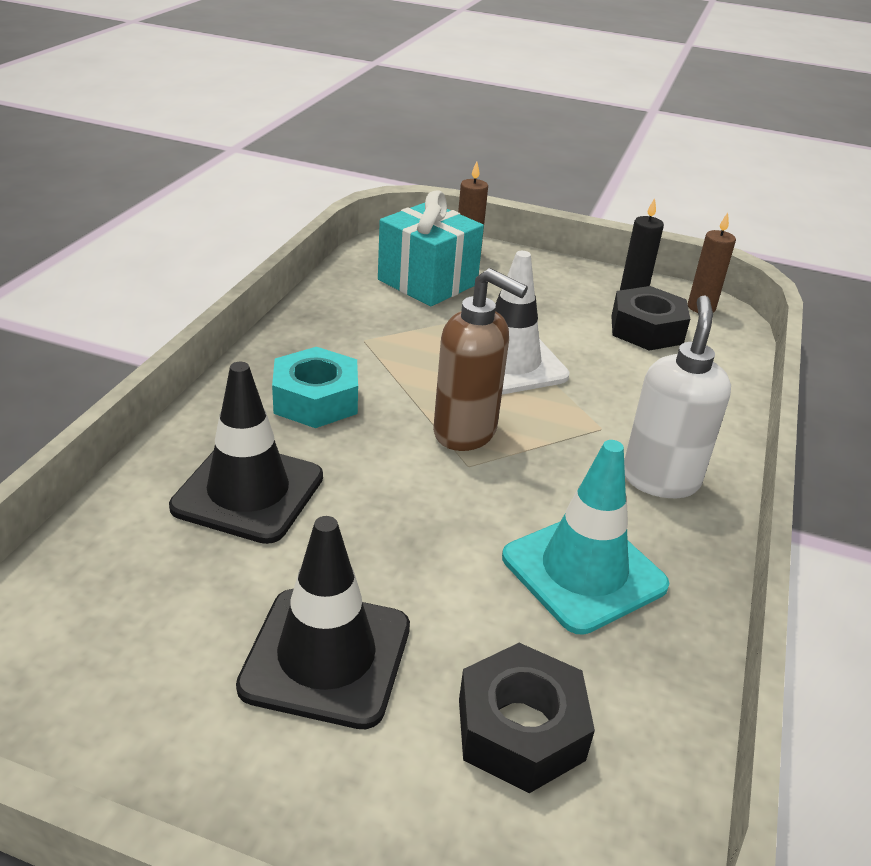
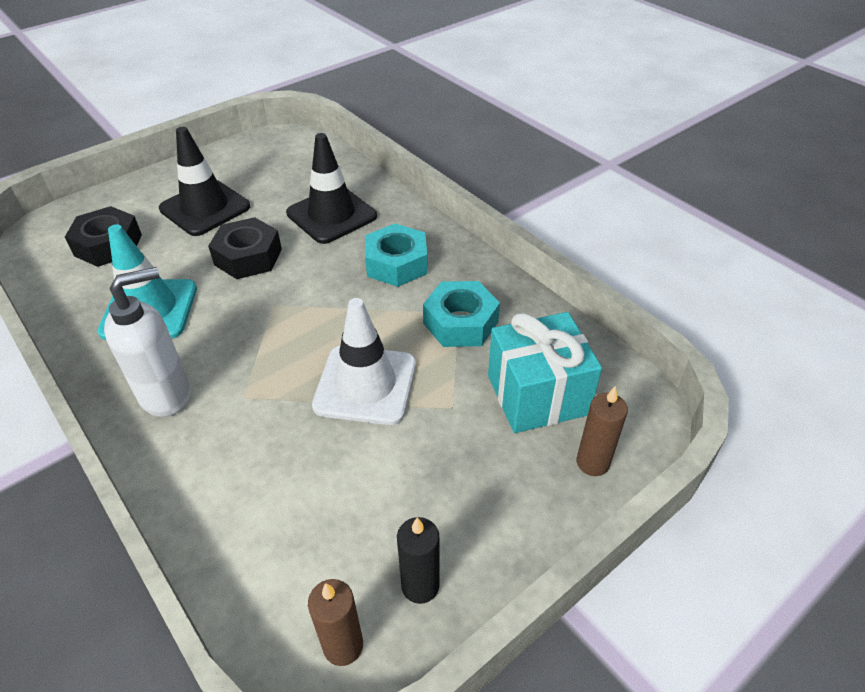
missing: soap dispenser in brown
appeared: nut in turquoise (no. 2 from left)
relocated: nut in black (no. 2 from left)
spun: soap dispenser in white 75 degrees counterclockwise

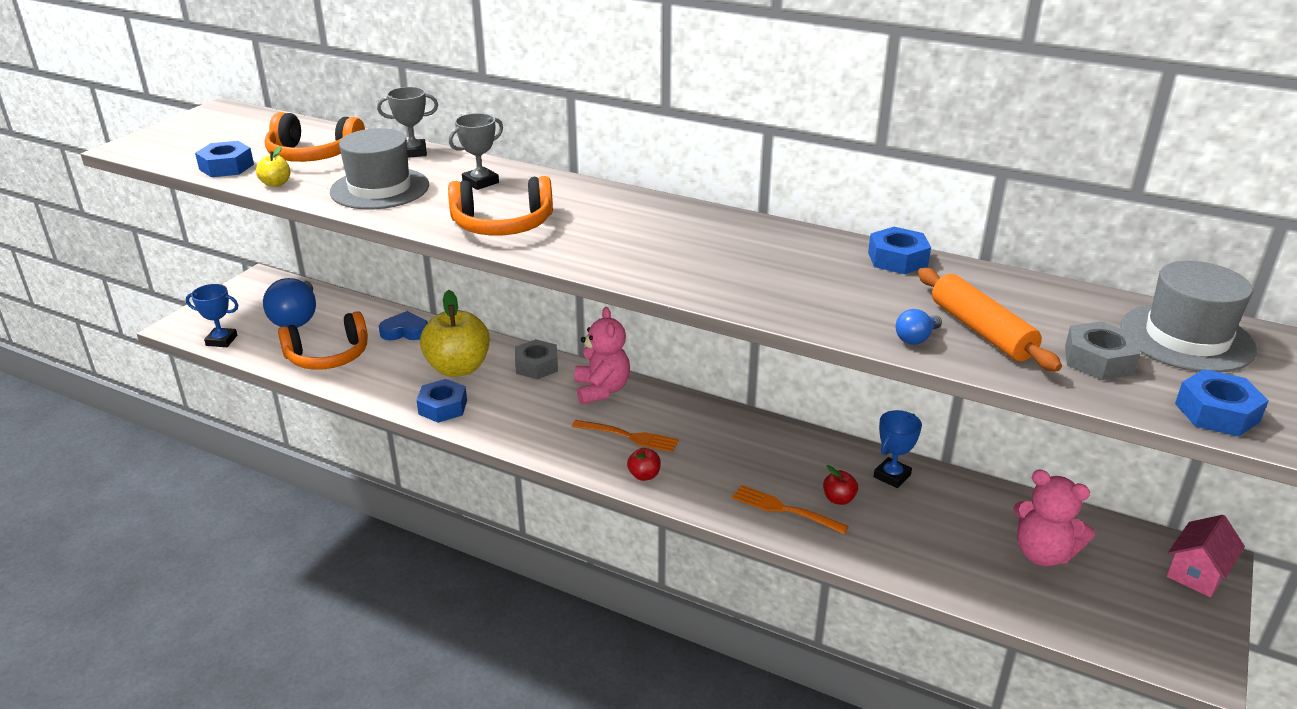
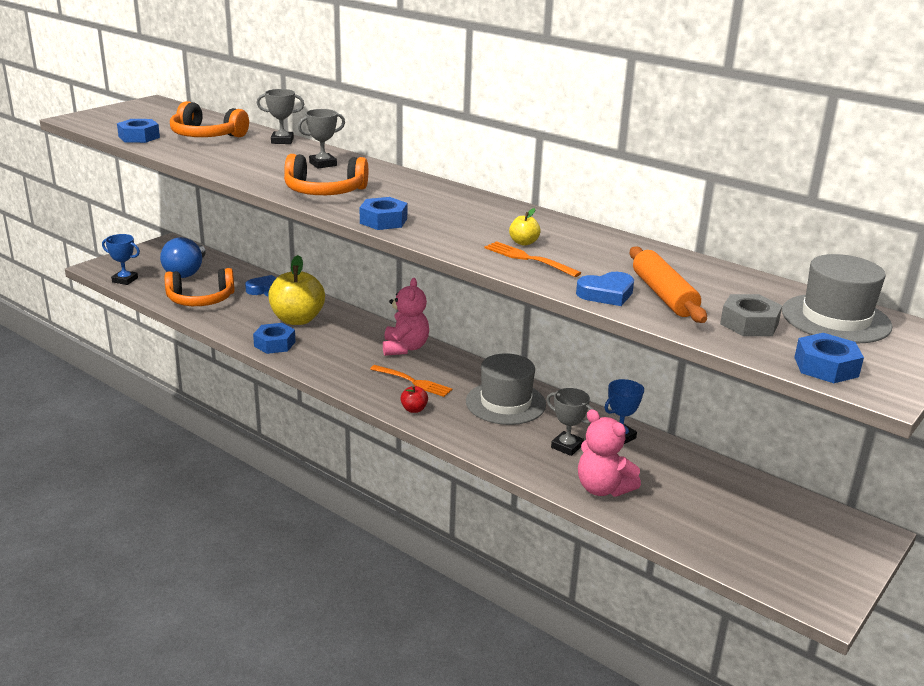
missing: nut in grey (no. 1 from left); house in pink
relocated: apple in yellow (no. 1 from left in the first image) to apple in yellow (no. 2 from left); hat in grey (no. 1 from left); fork in orange (no. 2 from left); nut in blue (no. 3 from left); teddy bear in pink (no. 2 from left)
exchanged: apple in red (no. 2 from left) to trophy in grey (no. 3 from left); light bulb in blue (no. 2 from left) to heart in blue (no. 2 from left)

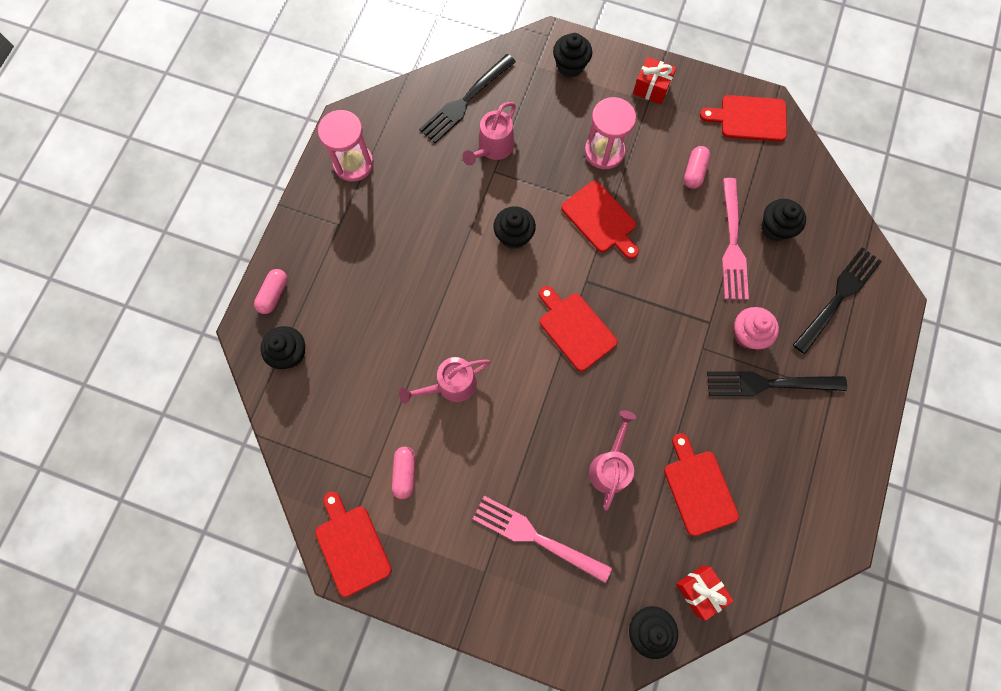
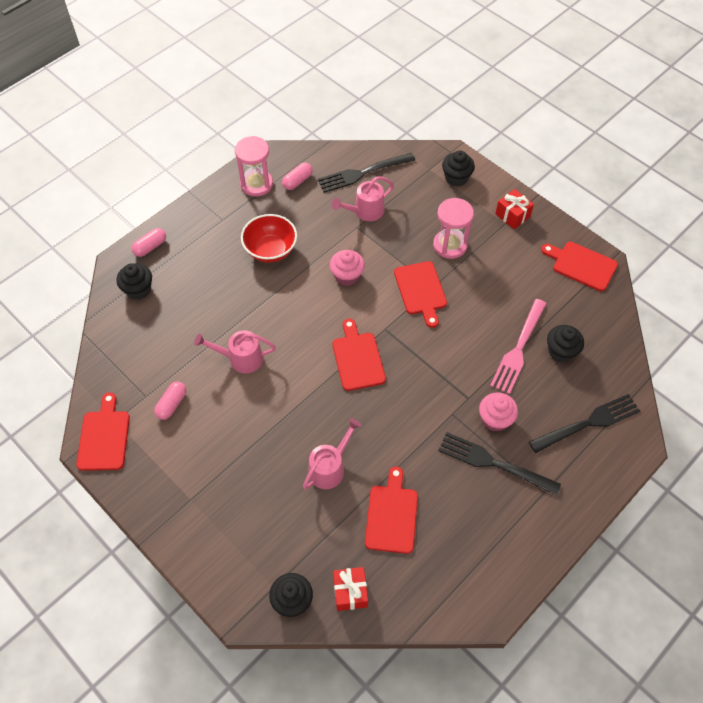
missing: fork in pink (no. 1 from left)
appeared: bowl in red
relocated: capsule in pink (no. 3 from left)
colour: cupcake in black (no. 2 from left) to cupcake in pink (no. 1 from left)

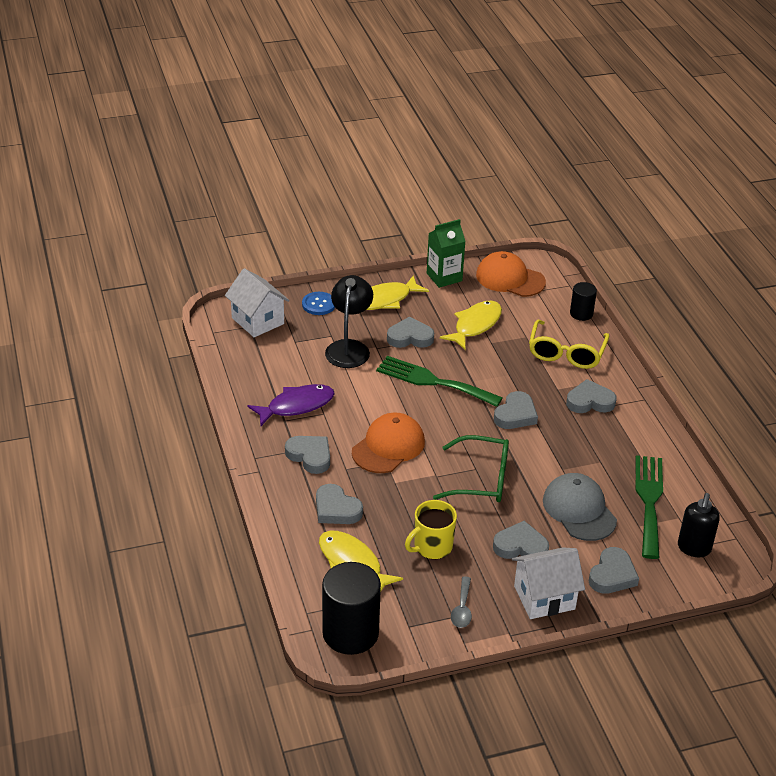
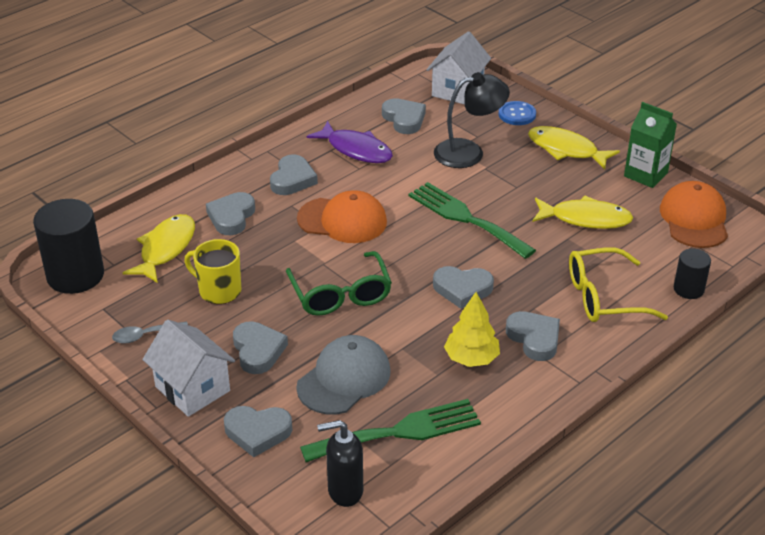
appeared: tree in yellow
relocated: heart in grey (no. 3 from left in the first image) to heart in grey (no. 5 from left)
spun: fork in green (no. 1 from left in the first image) 45 degrees counterclockwise

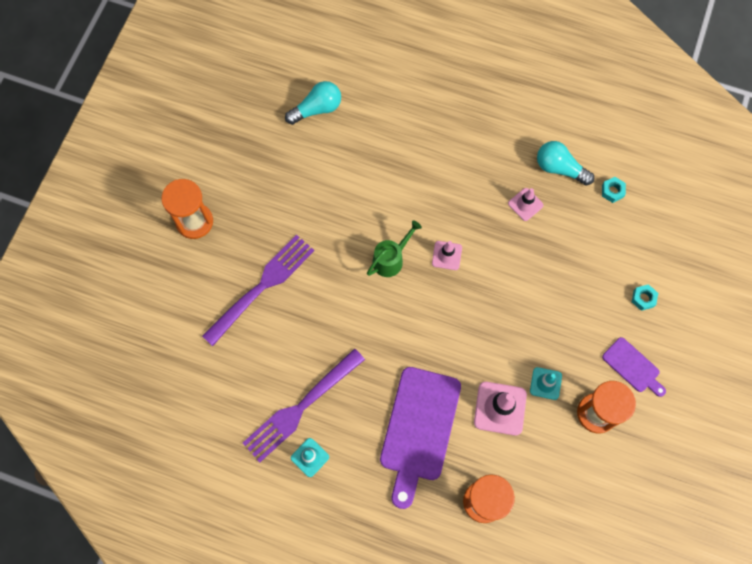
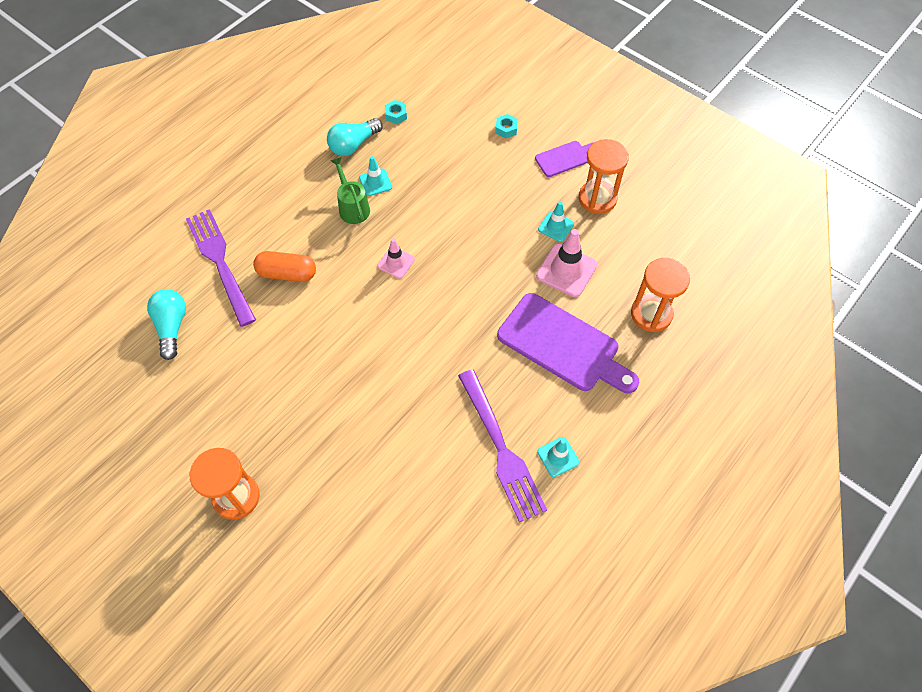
appeared: capsule in orange
relocated: fork in purple (no. 1 from left); watering can in green
colour: traffic cone in pink (no. 3 from left) to traffic cone in turquoise (no. 1 from left)

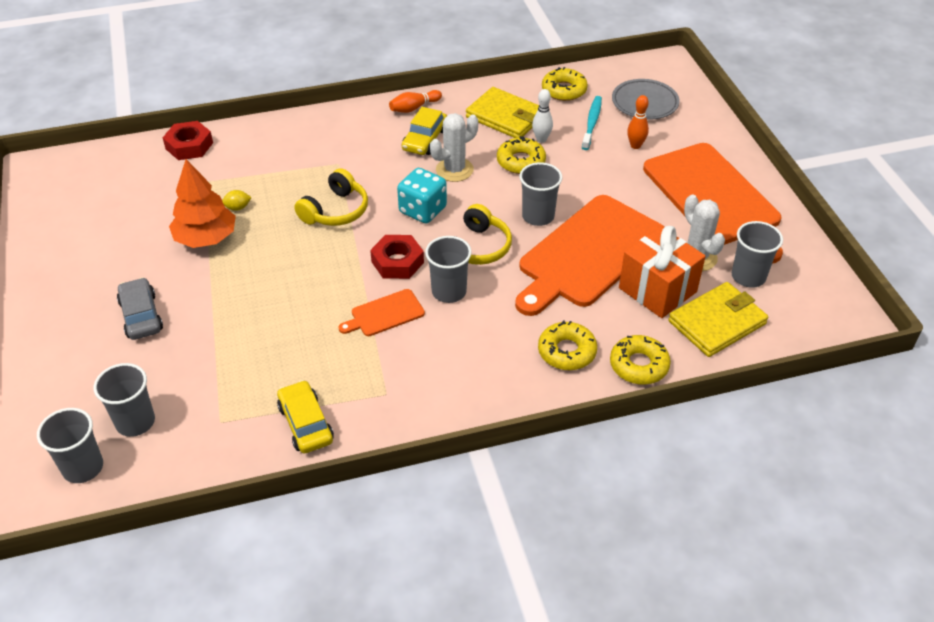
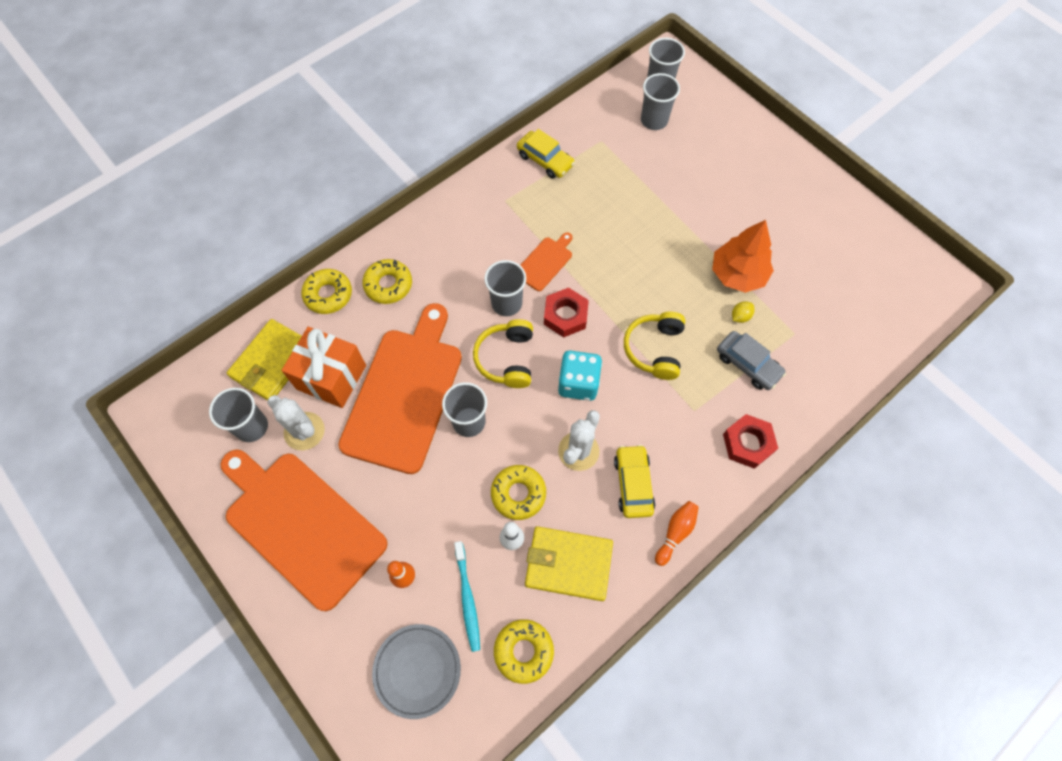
relocated: car in grey; nut in red (no. 1 from left in the first image) to nut in red (no. 2 from left)

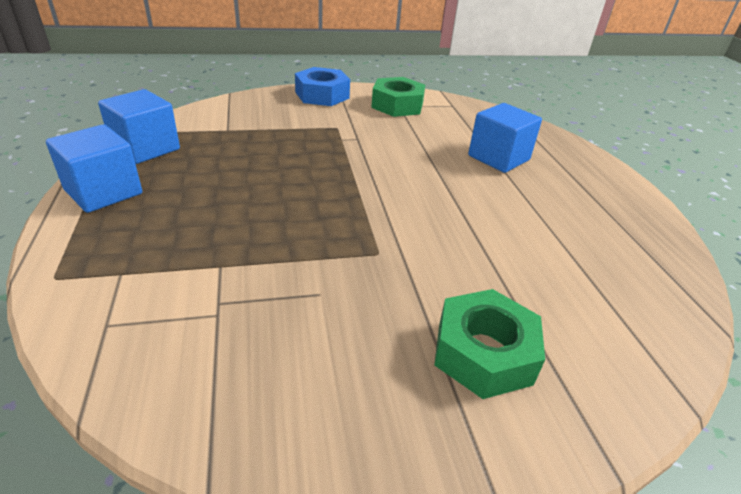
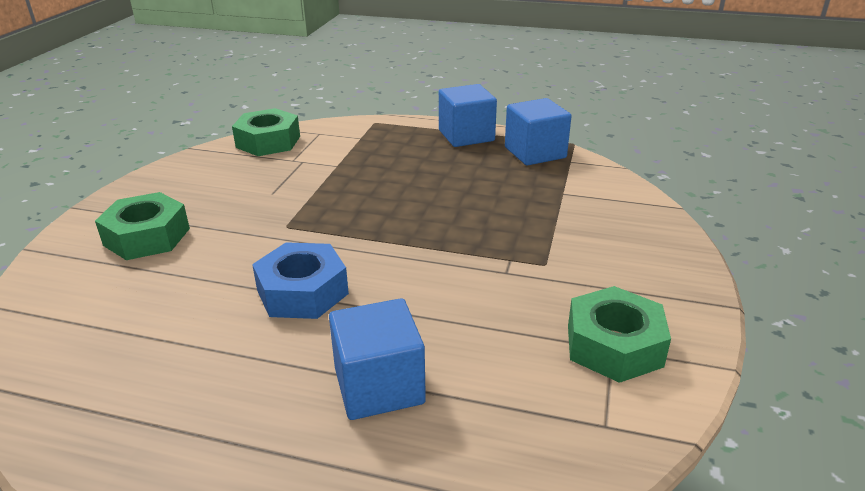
appeared: nut in green (no. 2 from left)
relocated: nut in blue

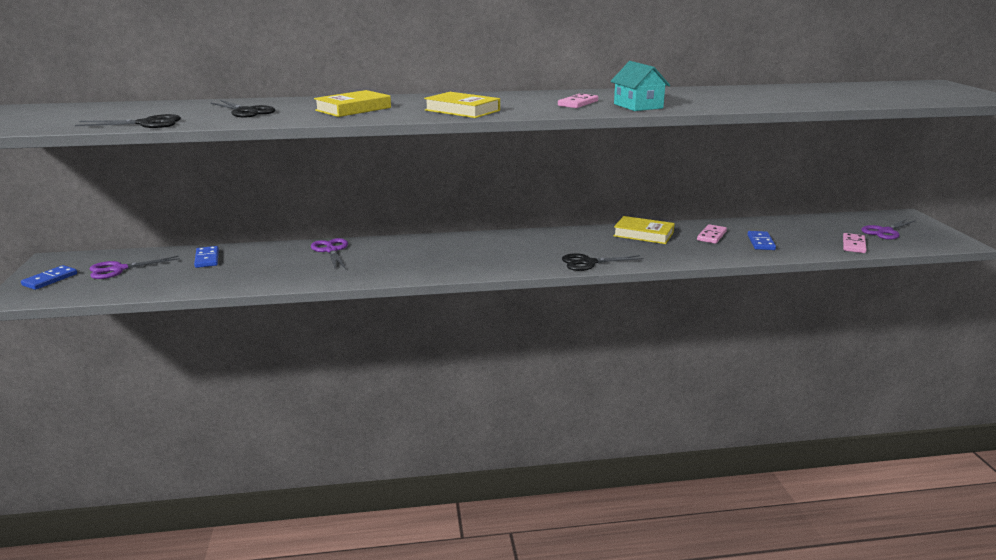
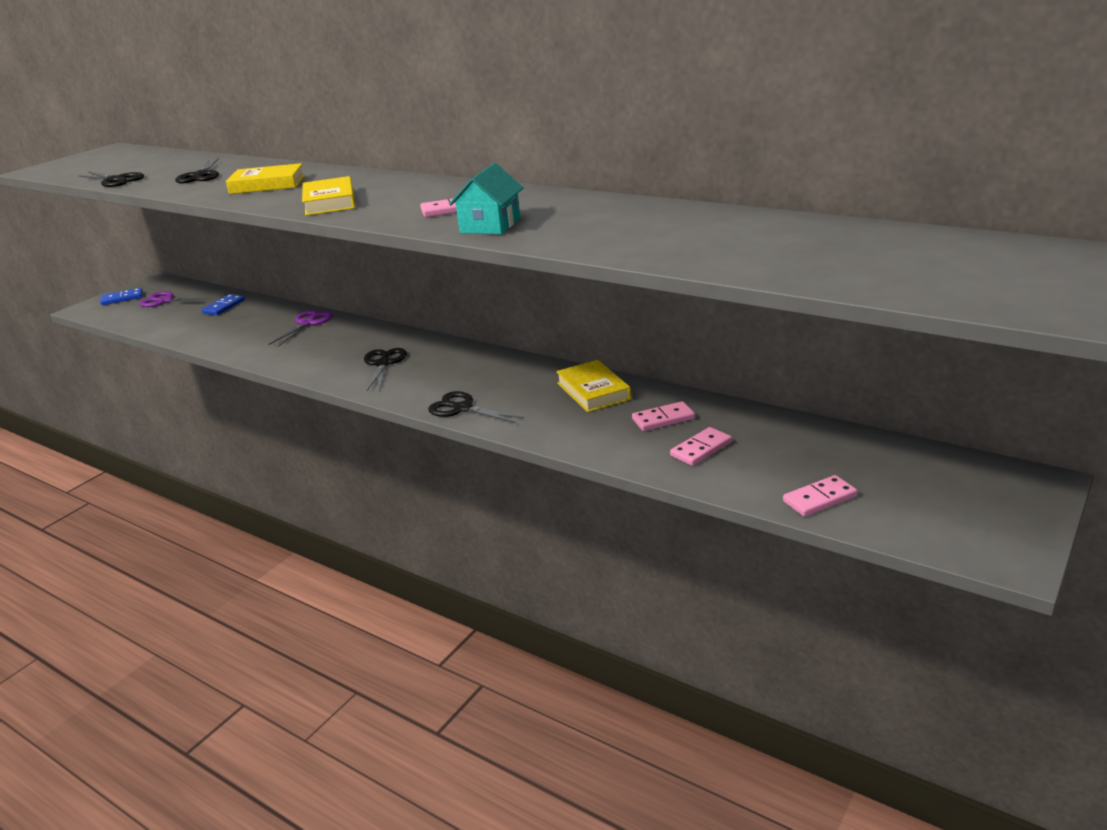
missing: scissors in purple (no. 3 from left)
appeared: scissors in black (no. 3 from left)
colour: domino in blue (no. 3 from left) to domino in pink (no. 3 from left)

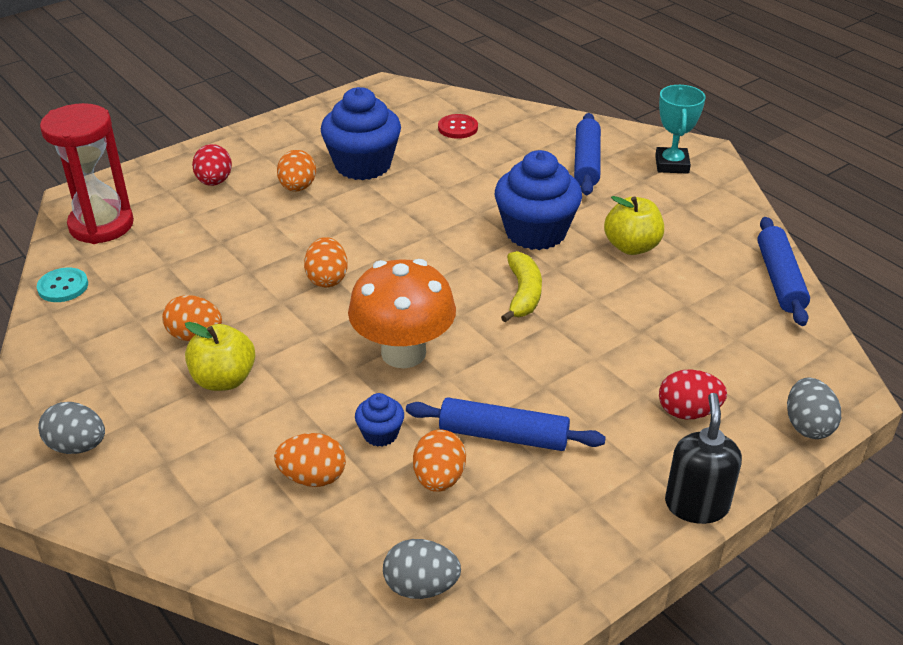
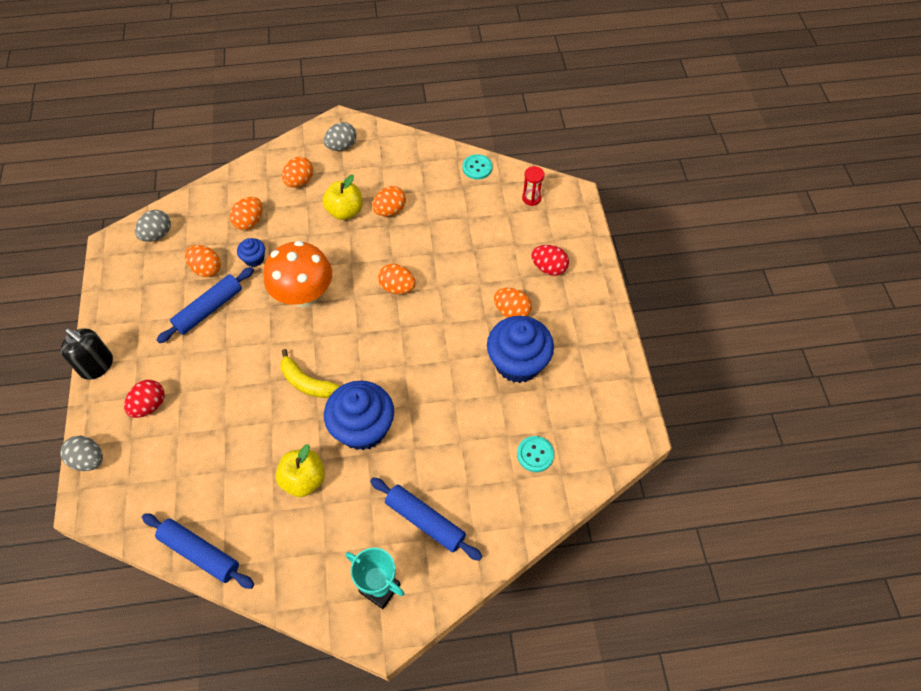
appeared: egg in orange (no. 3 from left)
colour: button in red to button in turquoise (no. 2 from left)
size: hourglass in red x0.45

